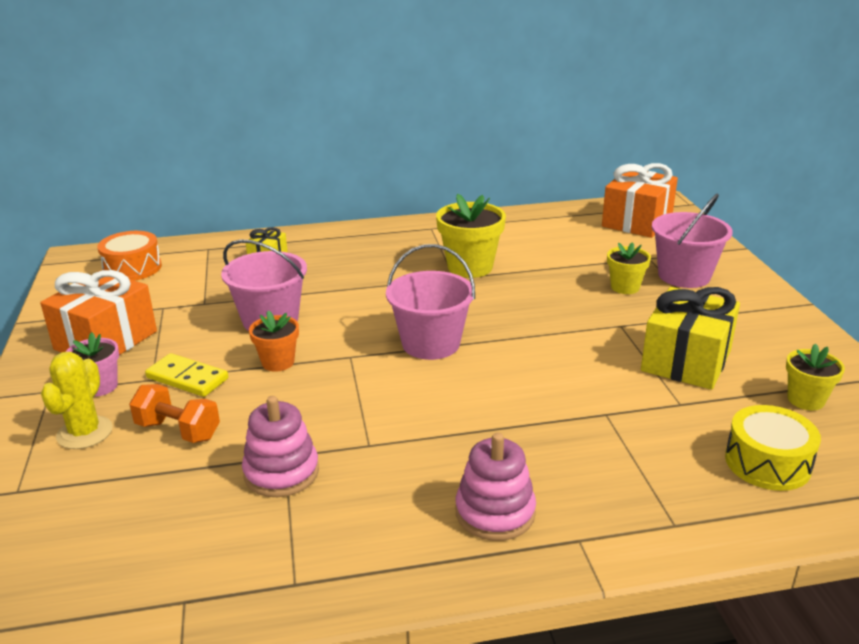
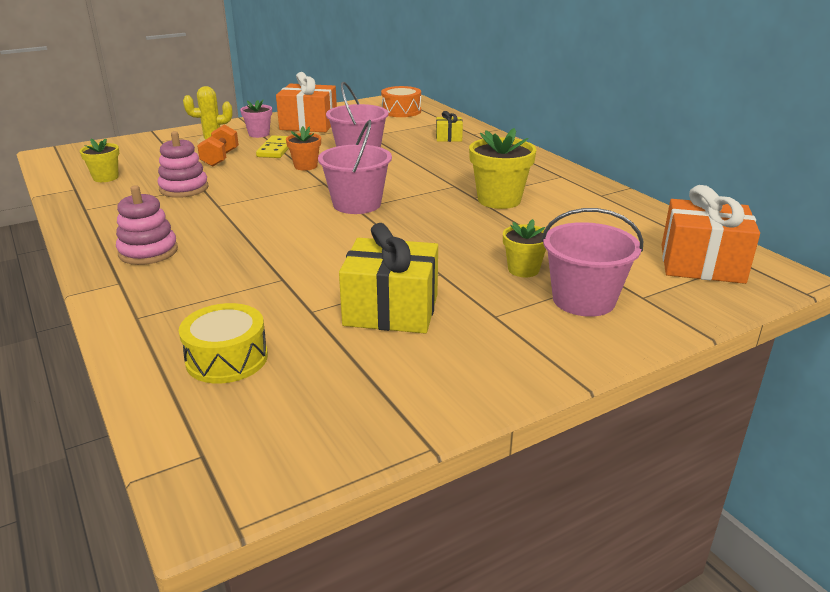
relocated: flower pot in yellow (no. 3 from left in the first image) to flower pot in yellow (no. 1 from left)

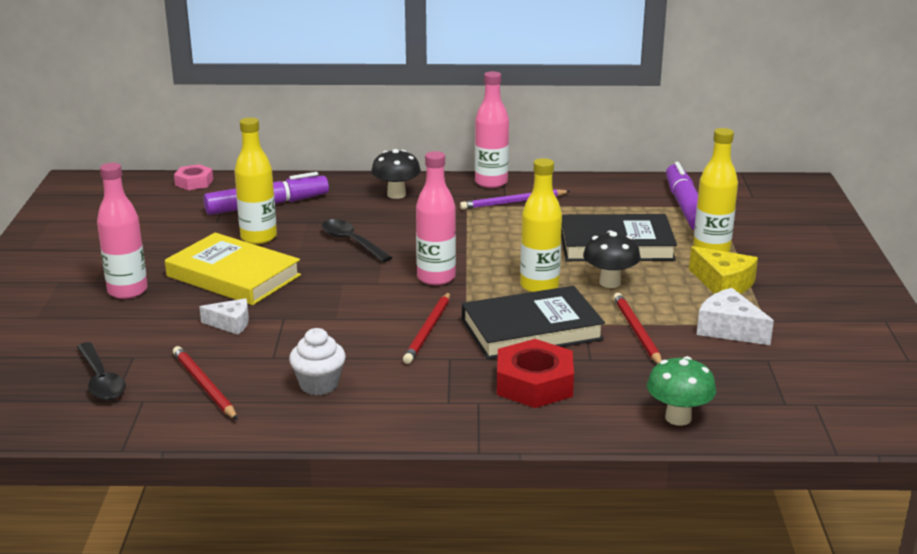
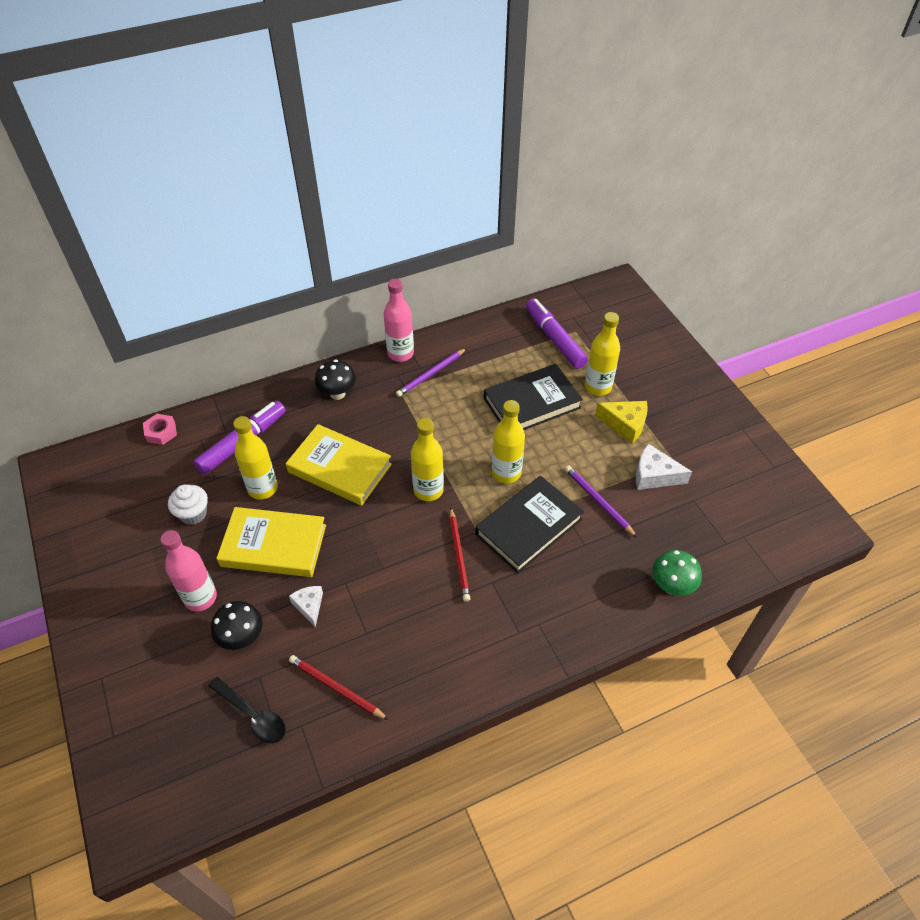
missing: nut in red
relocated: cupcake in white; mushroom in black (no. 2 from left in the first image) to mushroom in black (no. 1 from left)
exchanged: spoon in black (no. 2 from left) to book in yellow (no. 2 from left)
colour: bottle in pink (no. 2 from left) to bottle in yellow (no. 2 from left); pencil in red (no. 3 from left) to pencil in purple (no. 2 from left)
spun: cheese in white (no. 1 from left) 90 degrees counterclockwise

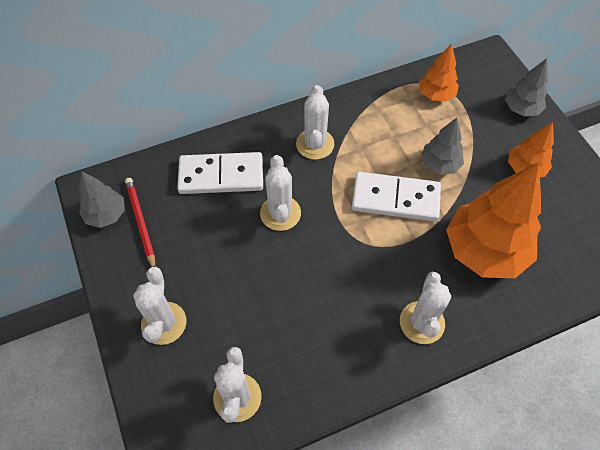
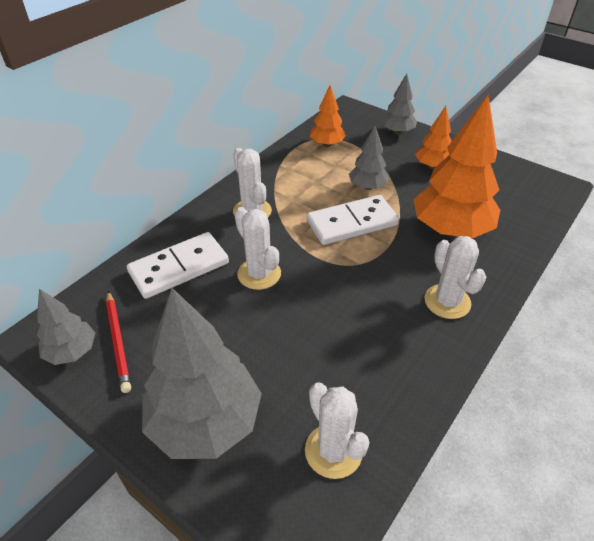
exchanged: cactus in white (no. 1 from left) to tree in grey (no. 2 from left)
spun: pencil in red 150 degrees counterclockwise

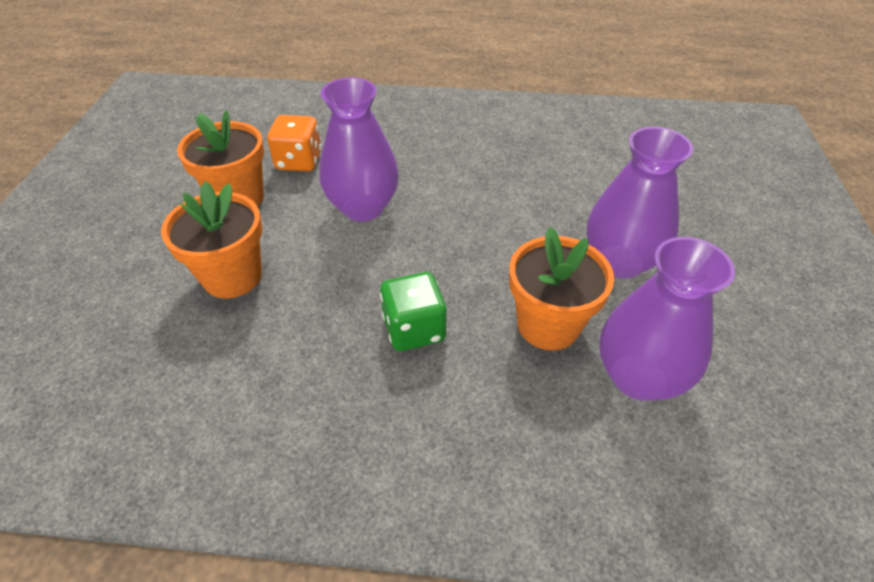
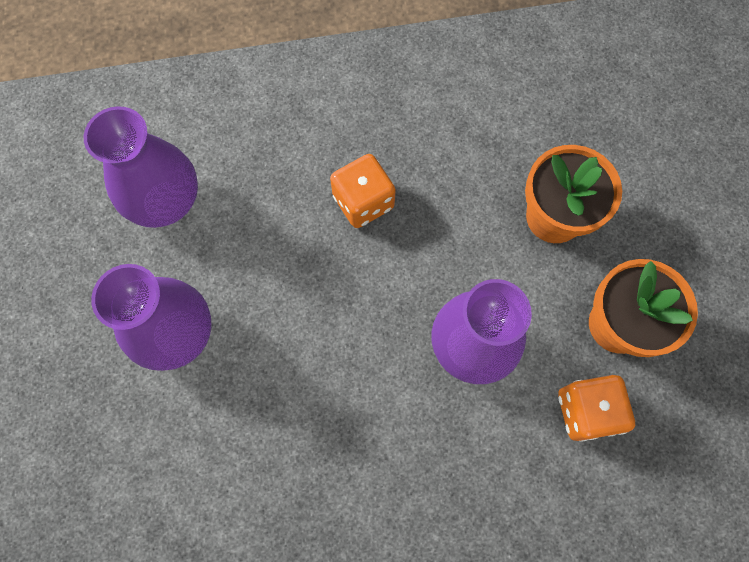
missing: flower pot in orange (no. 3 from left)
colour: dice in green to dice in orange (no. 1 from left)

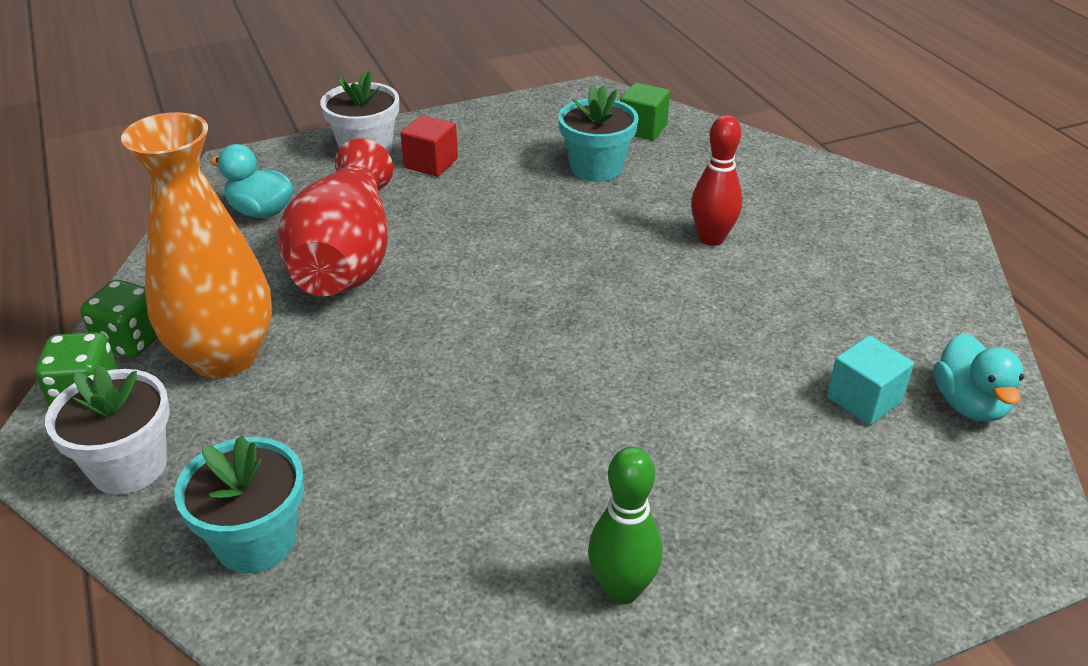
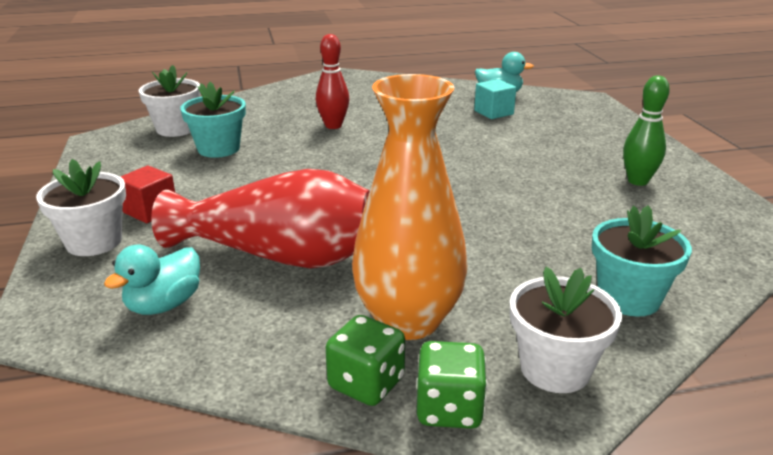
exchanged: cube in green to flower pot in white (no. 2 from left)

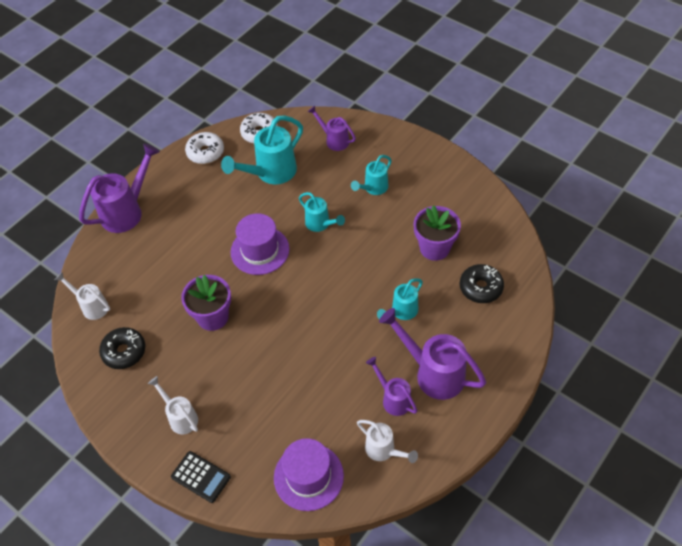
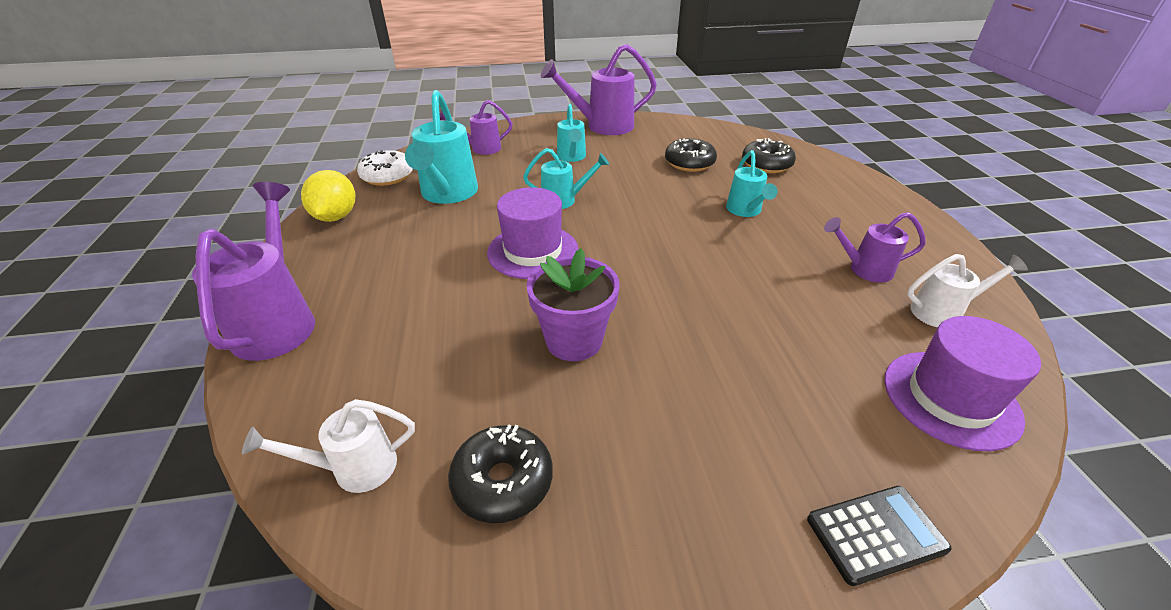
missing: watering can in white (no. 2 from left)
relocated: watering can in purple (no. 4 from left in the first image) to watering can in purple (no. 3 from left)
exchanged: donut in white (no. 1 from left) to lemon in yellow; flower pot in purple (no. 2 from left) to donut in black (no. 2 from left)

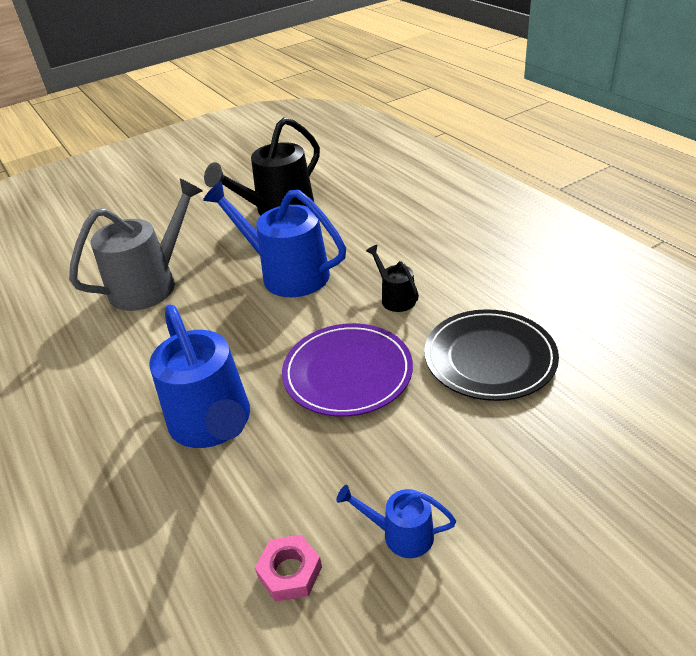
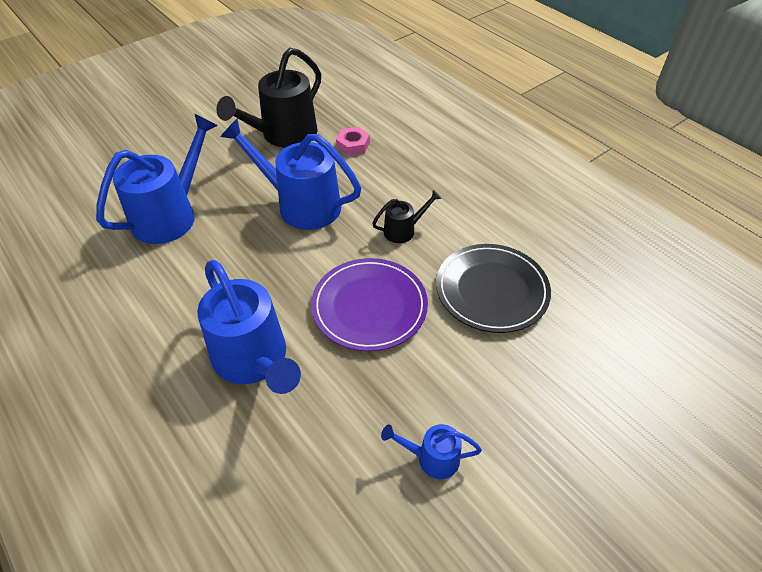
relocated: nut in pink
colour: watering can in grey to watering can in blue (no. 1 from left)
spun: watering can in black (no. 2 from left) 105 degrees clockwise

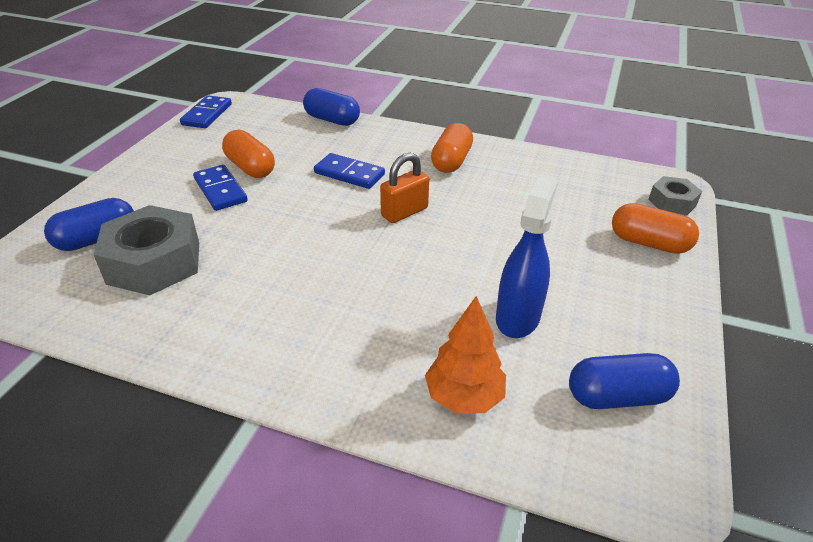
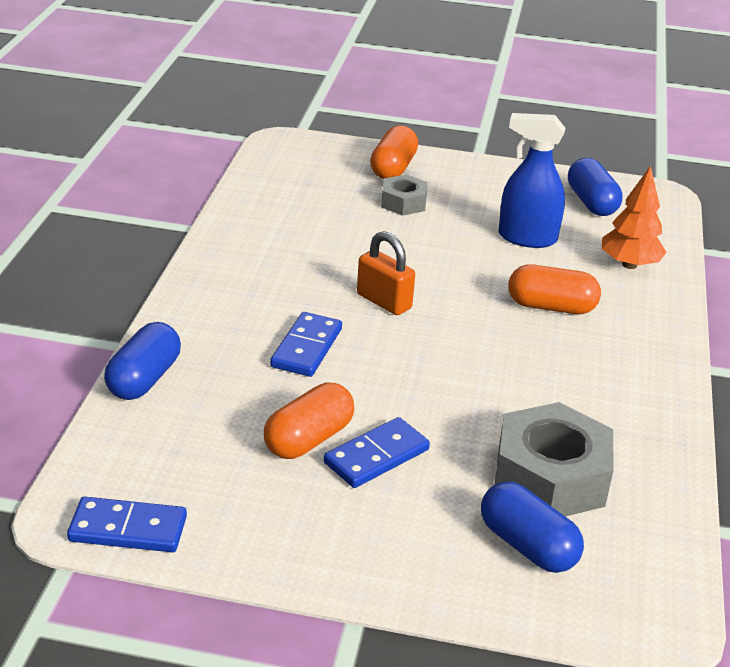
relocated: capsule in orange (no. 2 from left in the first image) to capsule in orange (no. 3 from left); nut in grey (no. 2 from left in the first image) to nut in grey (no. 1 from left)

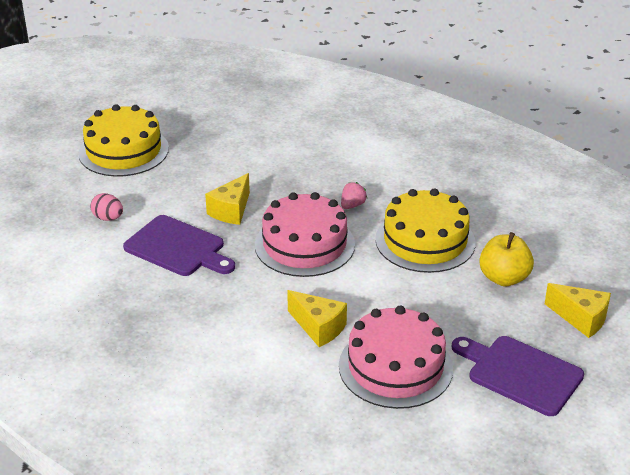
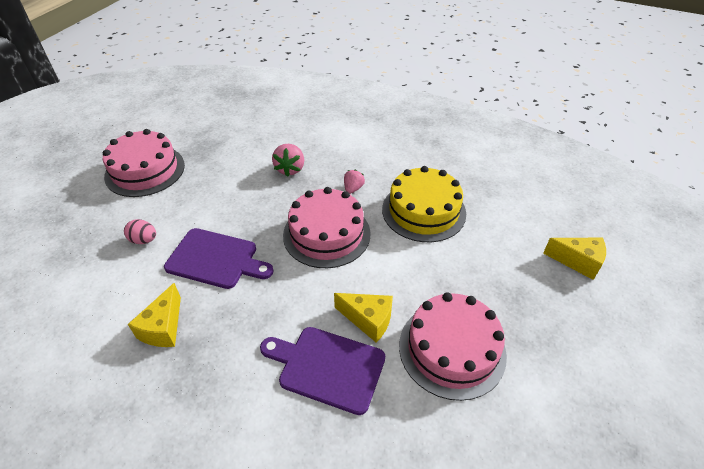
missing: apple in yellow
appeared: strawberry in pink (no. 1 from left)
relocated: cheese in yellow (no. 1 from left); cutting board in purple (no. 2 from left)
colour: cake in yellow (no. 1 from left) to cake in pink (no. 1 from left)

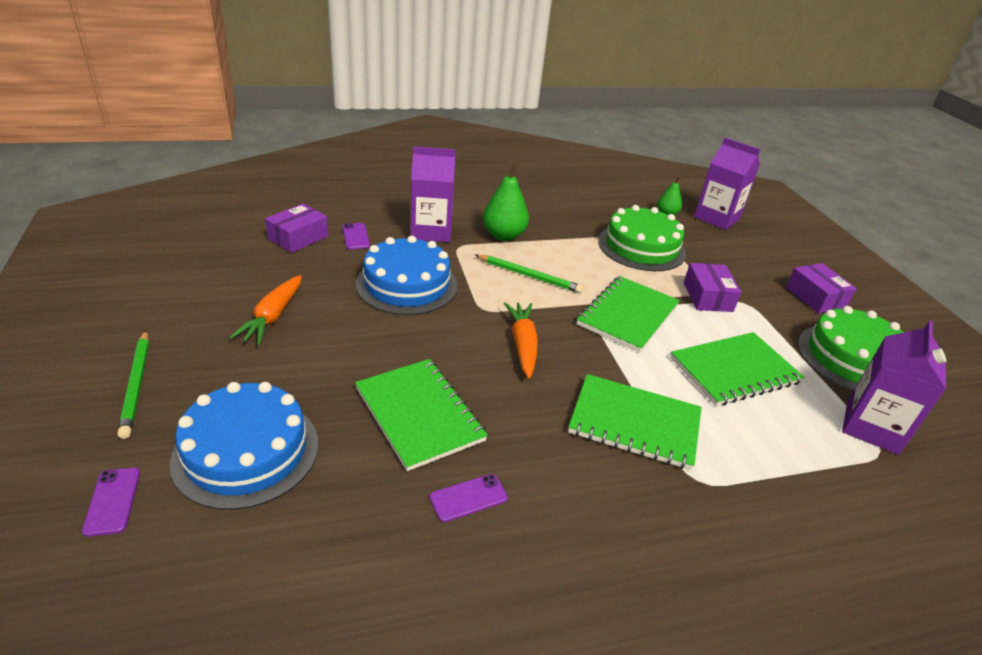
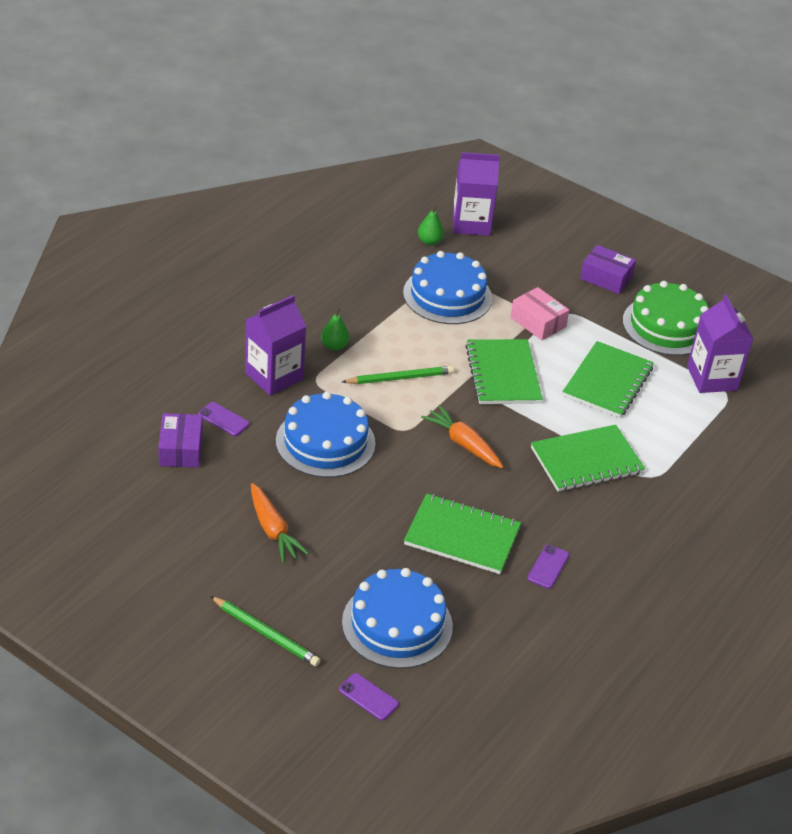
colour: cake in green (no. 1 from left) to cake in blue (no. 3 from left); box in purple (no. 2 from left) to box in pink
size: pear in green (no. 1 from left) x0.59

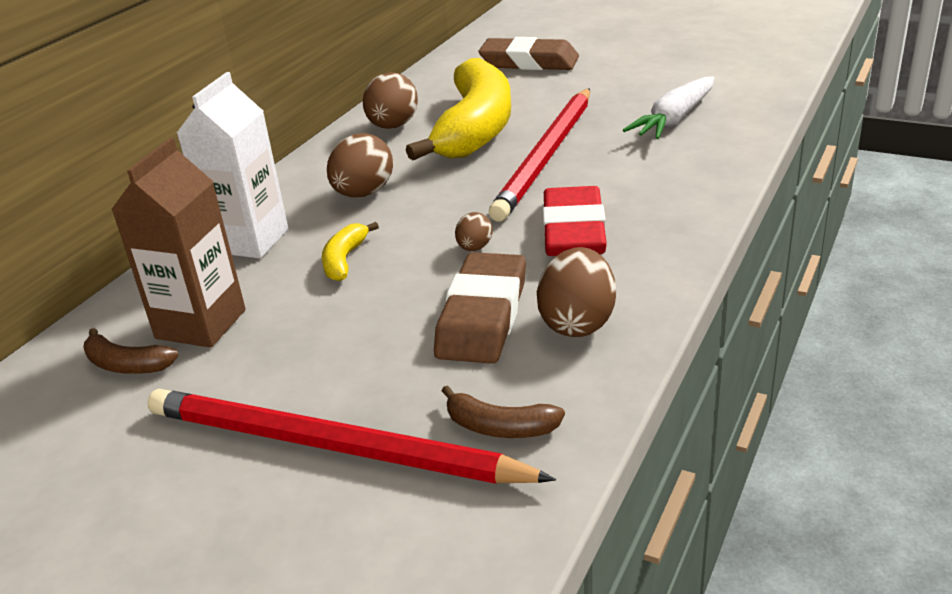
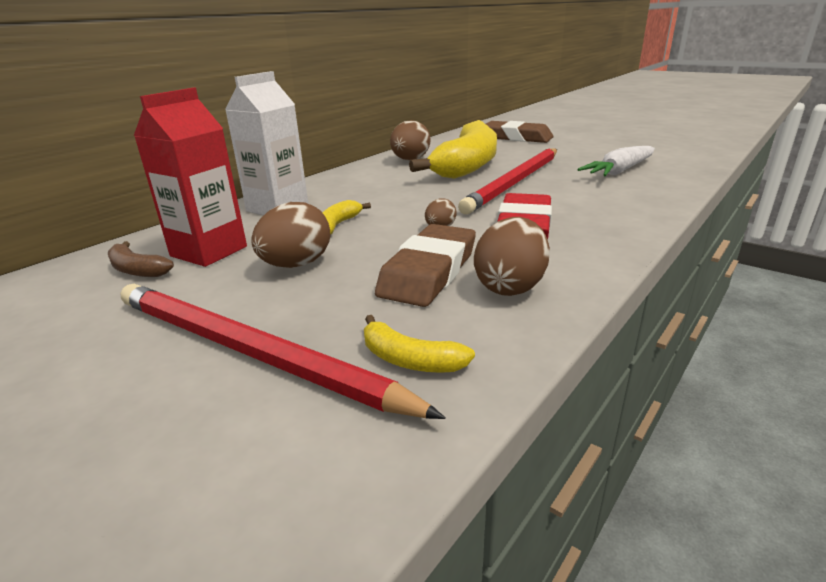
relocated: egg in brown (no. 1 from left)
colour: carton in brown to carton in red; banana in brown (no. 2 from left) to banana in yellow (no. 2 from left)

